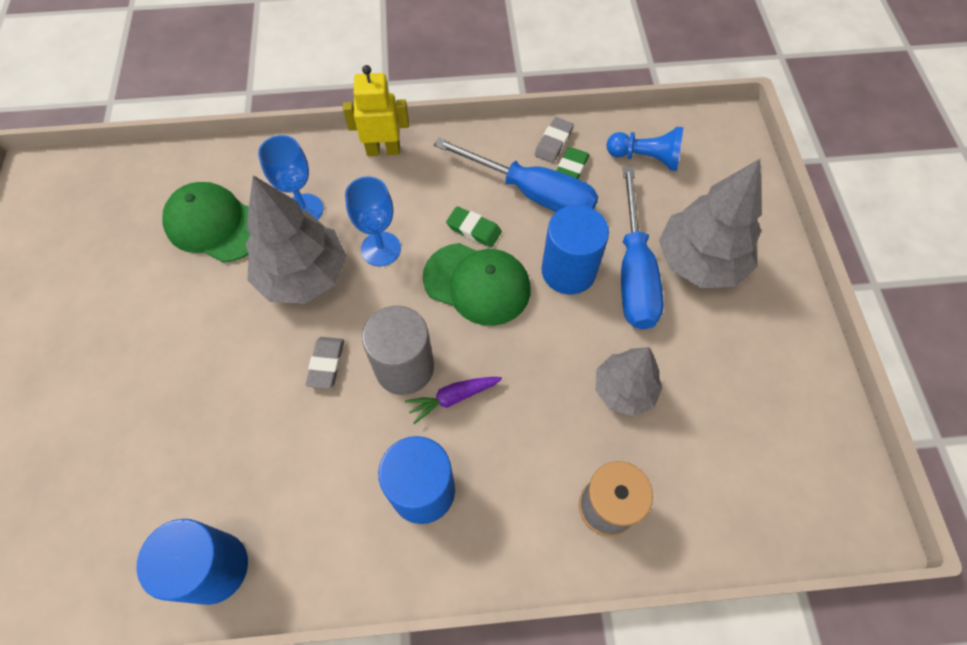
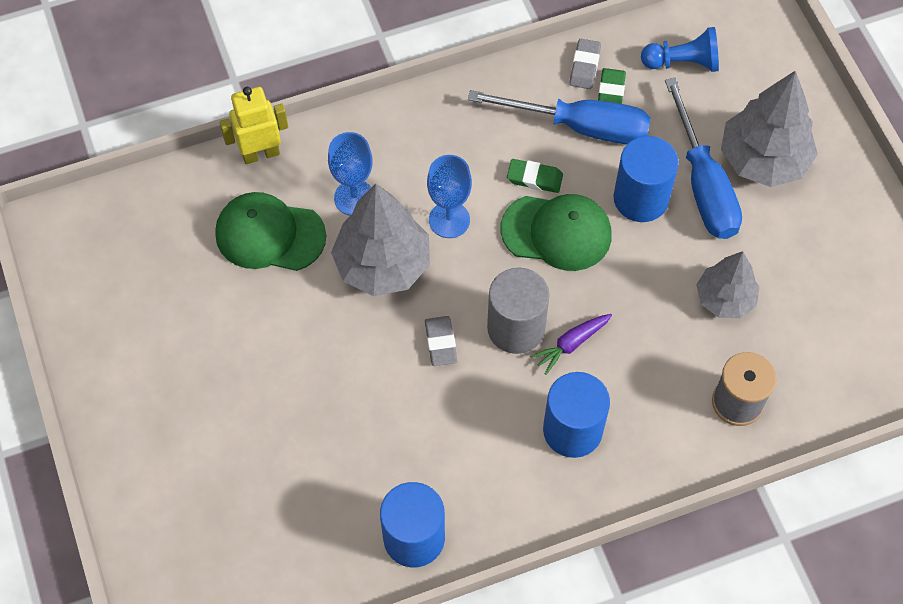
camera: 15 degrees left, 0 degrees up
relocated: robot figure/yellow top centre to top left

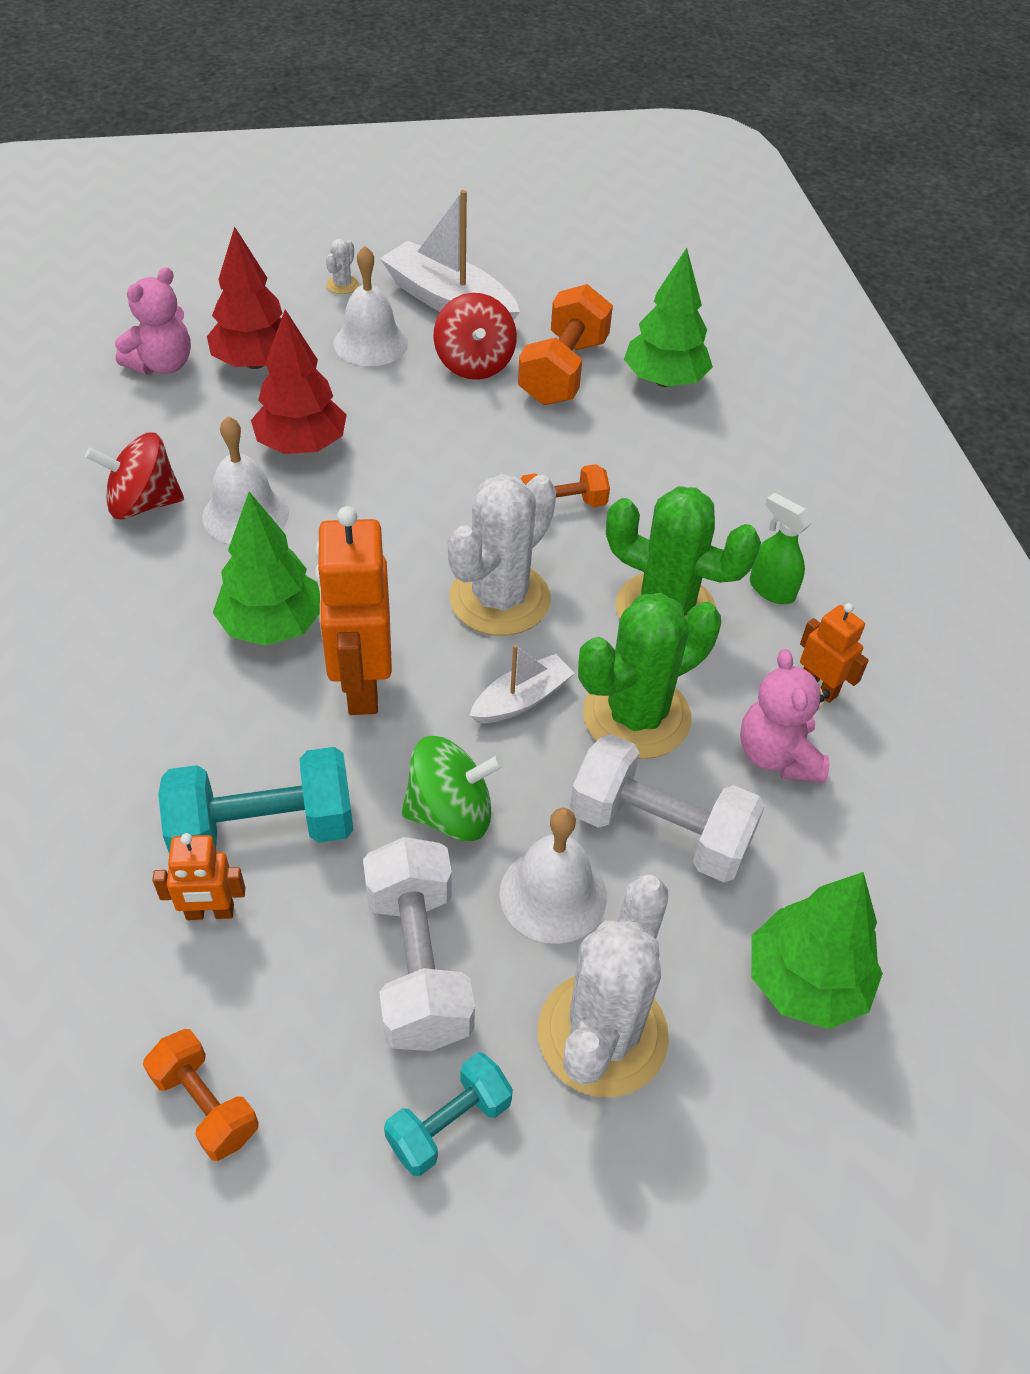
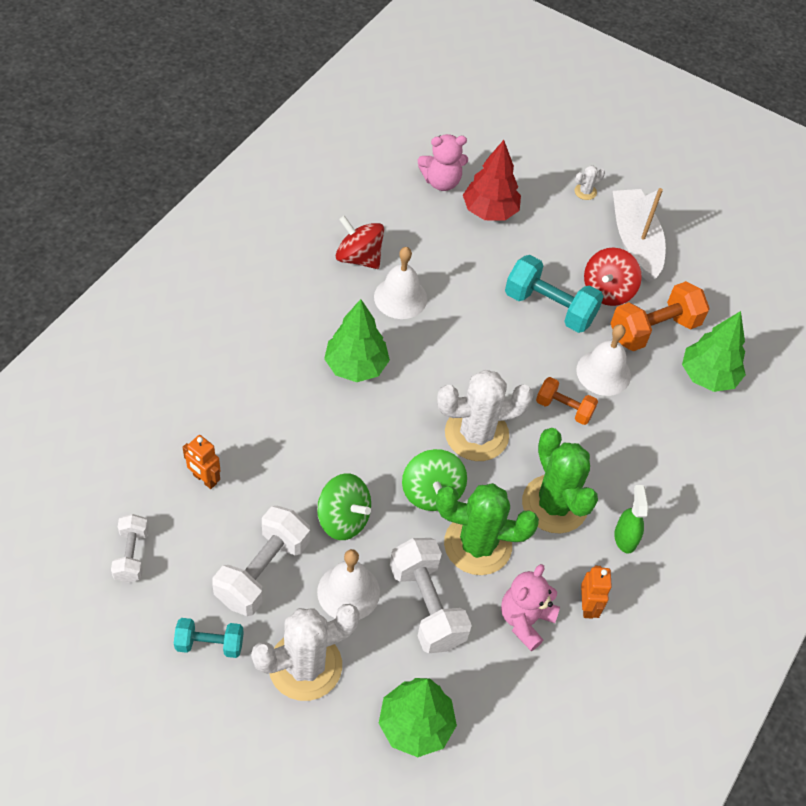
camera: 40 degrees right, 5 degrees up
missing: toy tree/red (no. 2 from left) top left; robot figure/orange-coloured (no. 2 from left) centre
relocated: hand weight/turquoise (no. 1 from left in the first image) middle left to hand weight/turquoise (no. 2 from left) middle right; bell/white (no. 2 from left in the first image) top centre to bell/white (no. 3 from left) middle right
exchanged: sailboat/white (no. 2 from left) centre to spinning top/emerald (no. 2 from left) centre
colour: hand weight/orange-coloured (no. 1 from left) bottom left to hand weight/white (no. 1 from left) bottom left

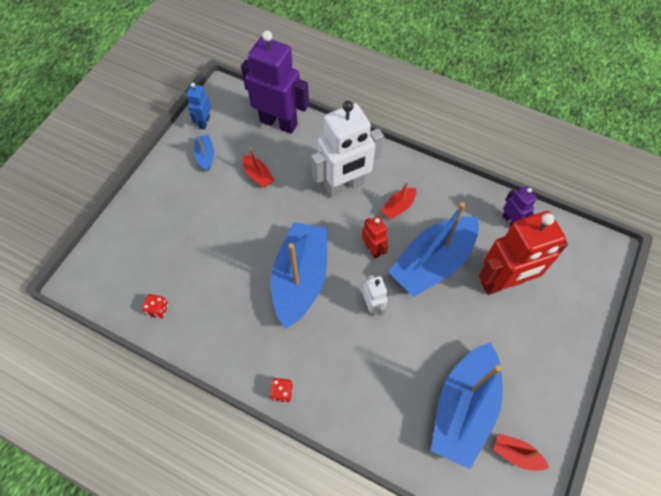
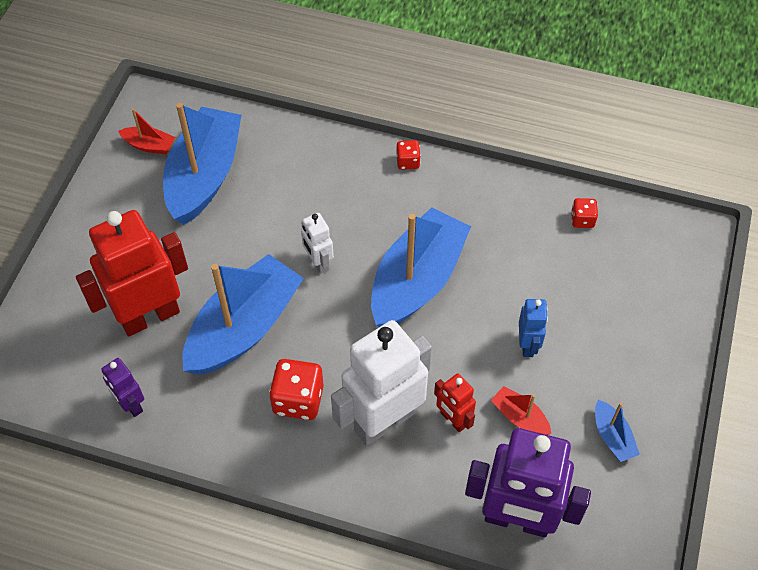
camera: 170 degrees right, 5 degrees down
relocated: robot figure/royal blue top left to middle right; robot figure/red (no. 1 from left in the first image) centre to robot figure/red (no. 2 from left) bottom centre
exchanged: sailboat/red (no. 2 from left) centre to dice/red (no. 1 from left) bottom centre
spun: sailboat/royal blue (no. 2 from left in the first image) centre = centre 150 degrees counterclockwise

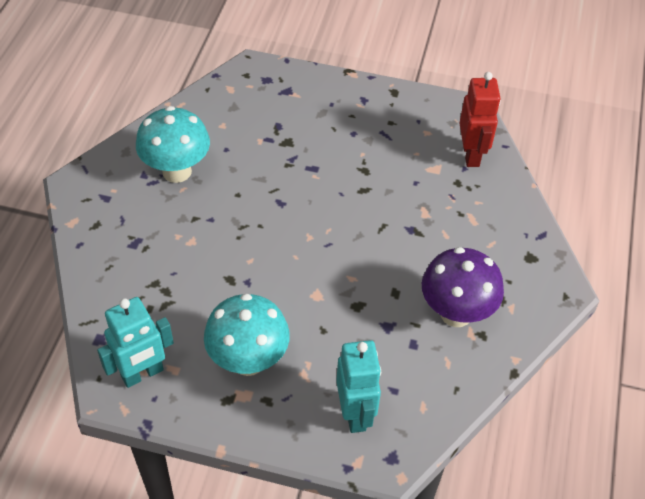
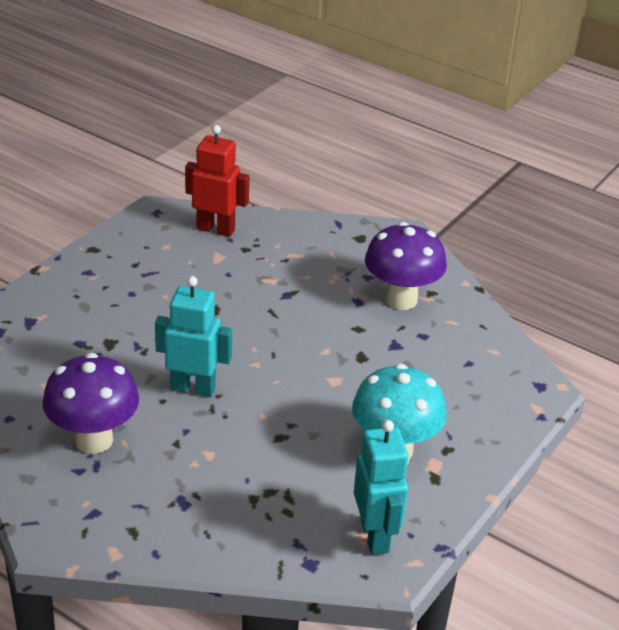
camera: 70 degrees left, 15 degrees down
relocated: robot figure/turquoise (no. 2 from left in the first image) bottom centre to robot figure/turquoise (no. 1 from left) middle left
colour: fungus/turquoise (no. 1 from left) top left to fungus/purple (no. 1 from left) middle left

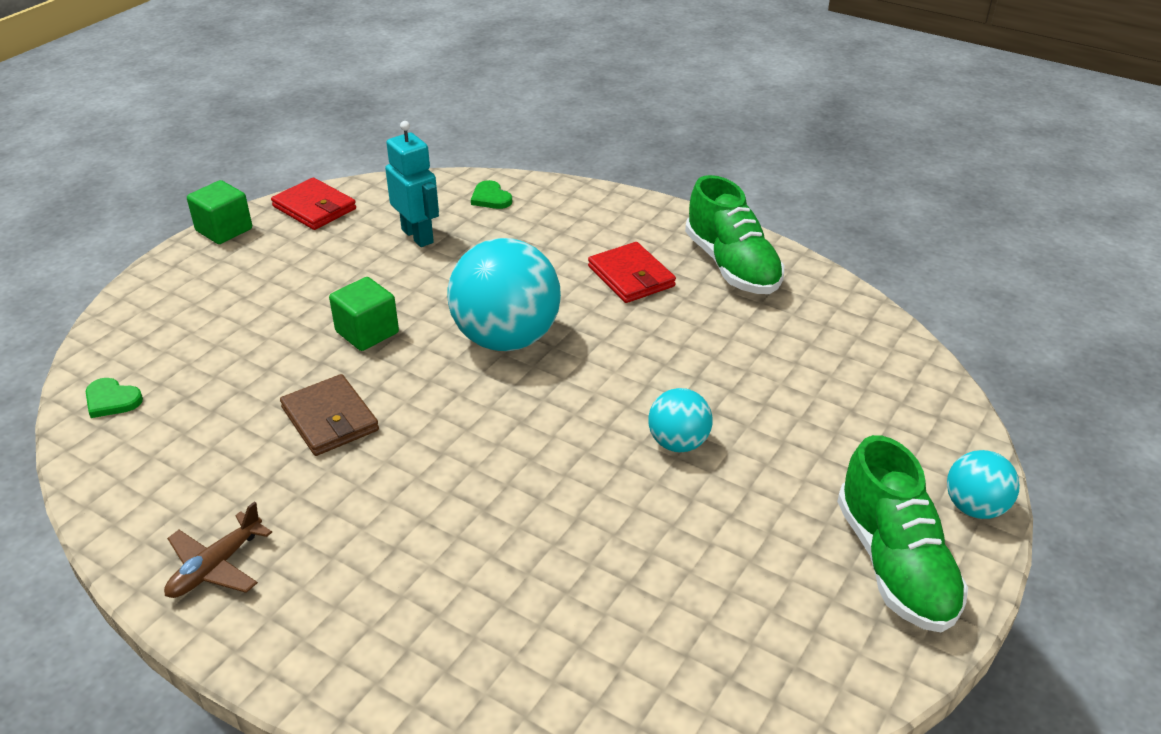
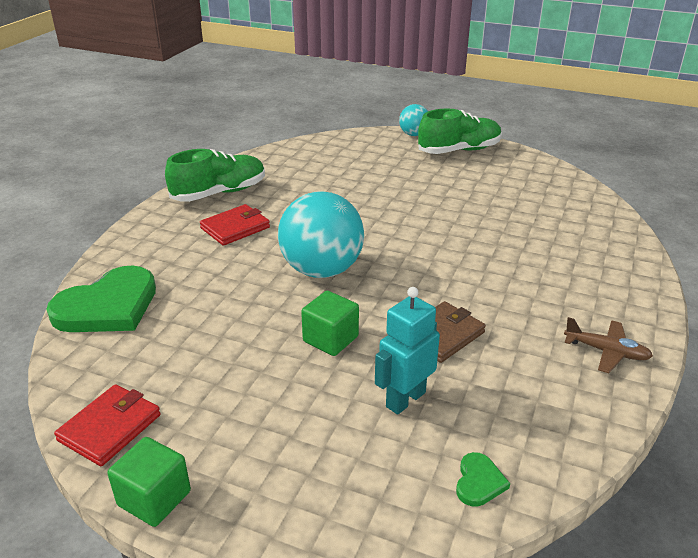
camera: 100 degrees left, 5 degrees down
missing: sphere/turquoise (no. 2 from left) centre
relocated: robot figure/turquoise top centre to centre
size: heart/emerald (no. 2 from left in the first image) top centre = middle left x2.34

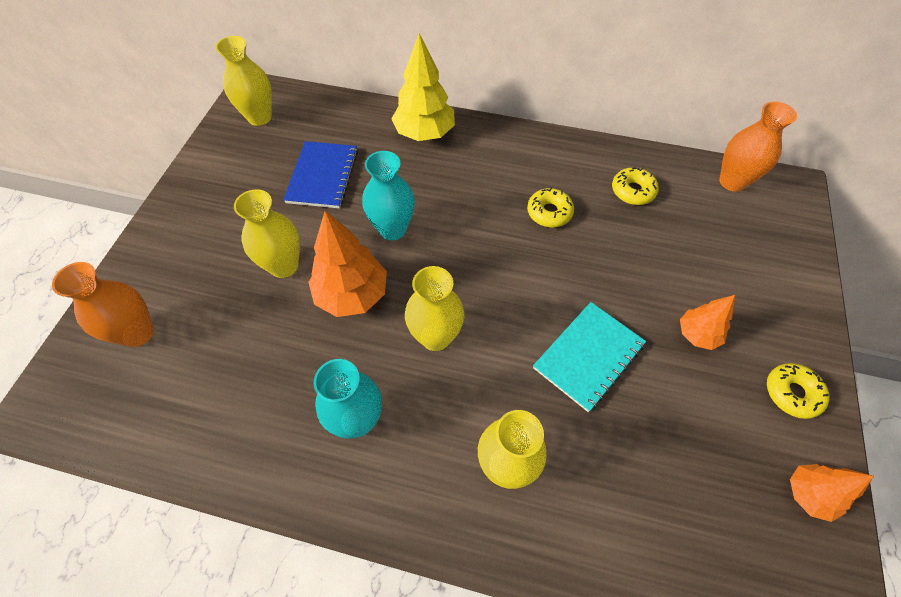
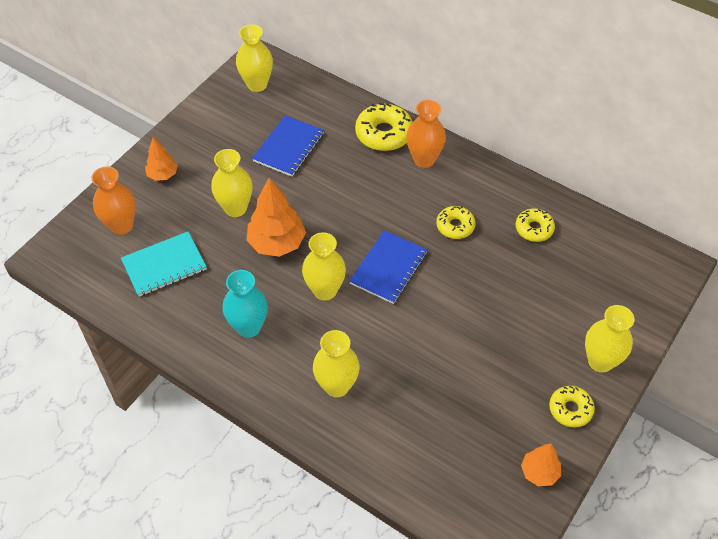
camera: 20 degrees right, 5 degrees down
missing: flower vase/turquoise (no. 2 from left) top centre
appeared: notebook/royal blue (no. 2 from left) centre; flower vase/yellow (no. 5 from left) middle right
relocated: notebook/turquoise centre to middle left; toy tree/orange-coloured (no. 2 from left in the first image) middle right to toy tree/orange-coloured (no. 1 from left) top left; flower vase/orange-coloured (no. 2 from left) top right to top centre
exchanged: toy tree/yellow top centre to donut/yellow (no. 1 from left) top centre

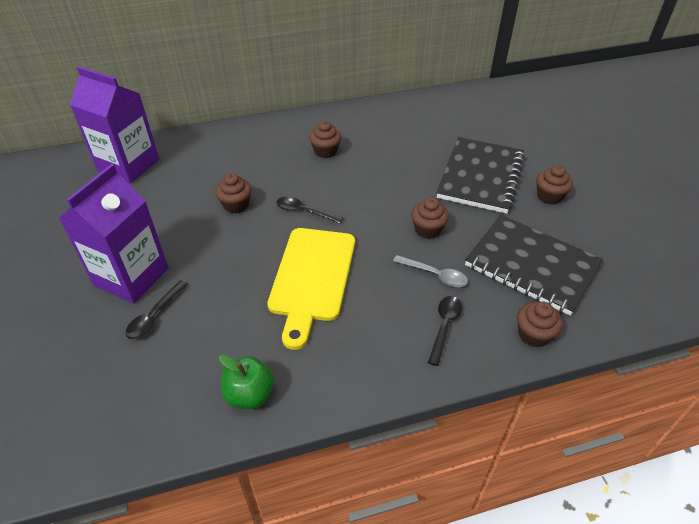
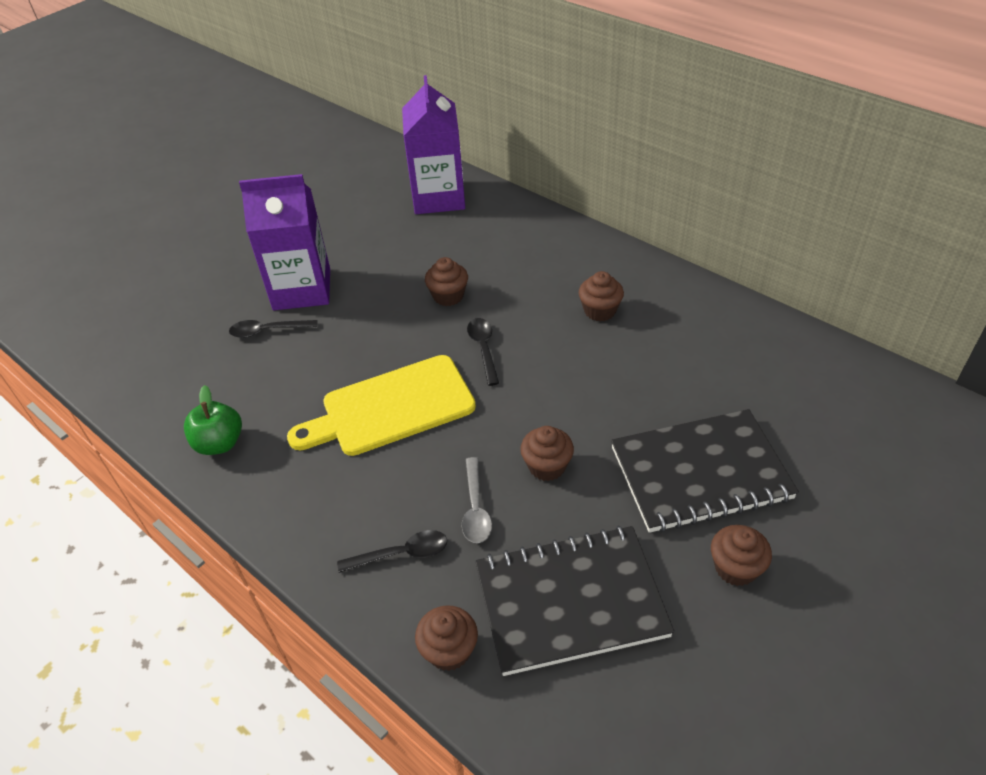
camera: 60 degrees right, 0 degrees up
spun: notebook/jet-black (no. 2 from left in the first image) middle right = bottom centre 75 degrees clockwise

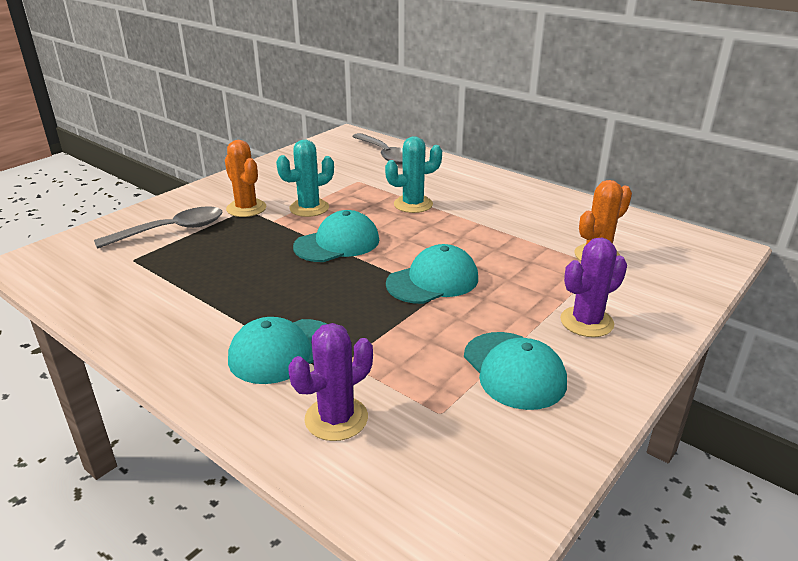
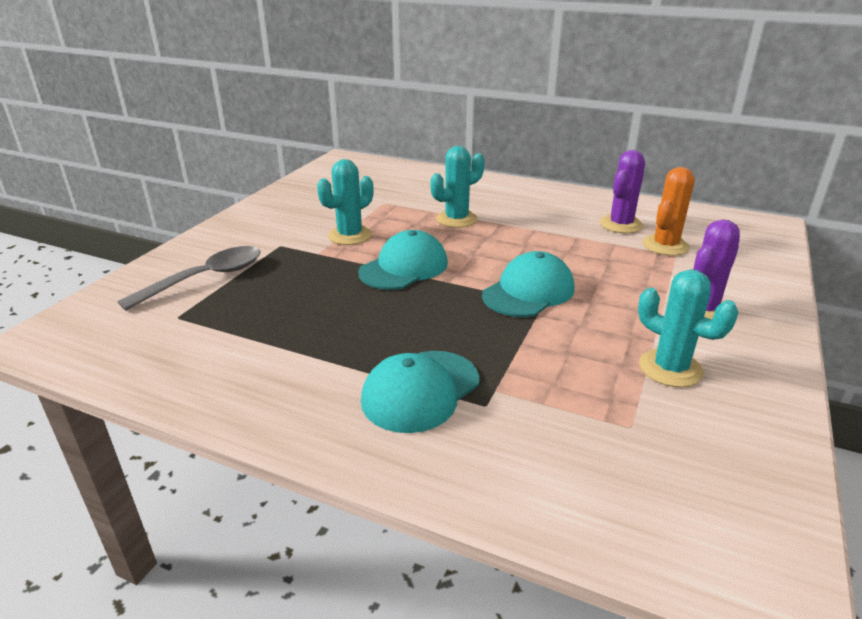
camera: 15 degrees left, 0 degrees up
missing: prickly plant/orange-coloured (no. 1 from left) top left; teaspoon/grey (no. 2 from left) top centre
relocated: prickly plant/purple (no. 1 from left) bottom centre to top right
exchanged: cap/turquoise (no. 4 from left) centre to prickly plant/turquoise (no. 3 from left) middle right

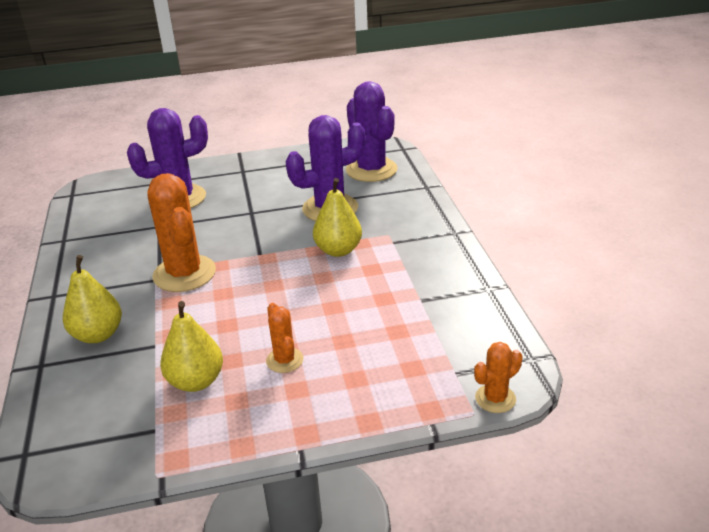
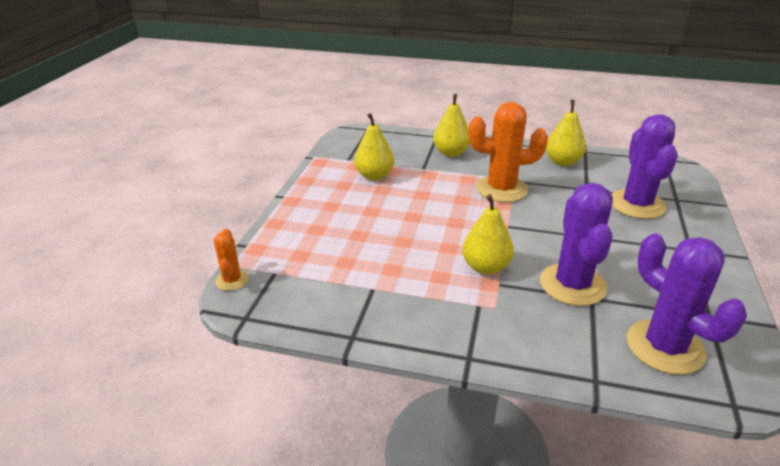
camera: 115 degrees right, 0 degrees up
missing: prickly plant/orange-coloured (no. 2 from left) centre
appeared: pear fruit/yellow (no. 4 from left) top right
spun: prickly plant/purple (no. 3 from left) top centre = middle right 60 degrees clockwise

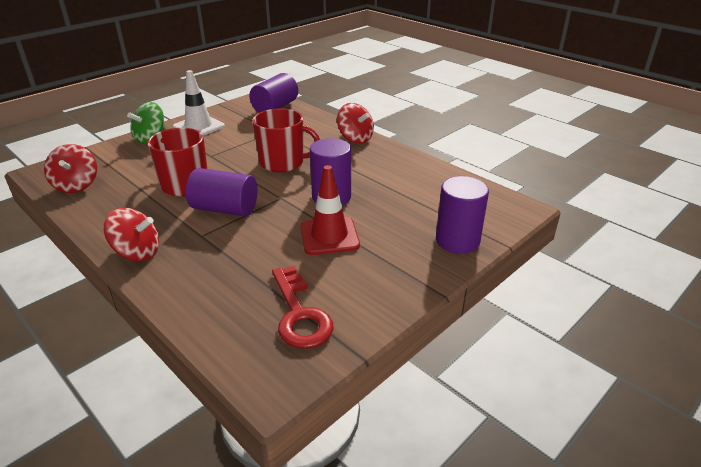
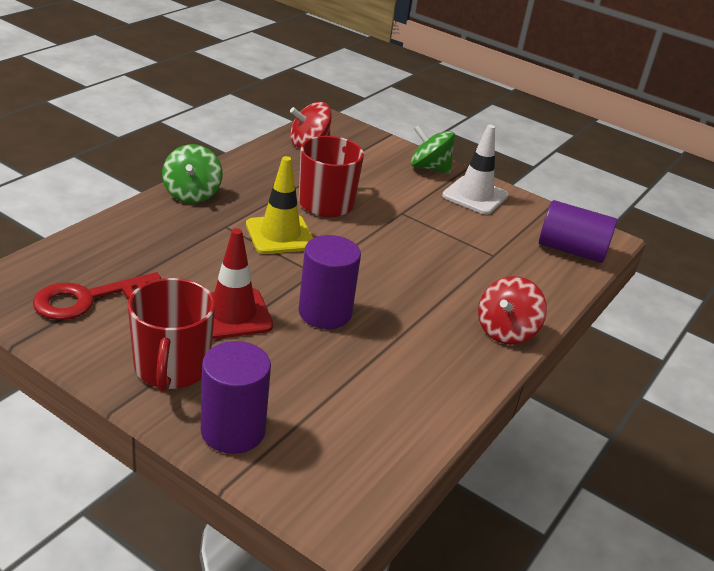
camera: 75 degrees right, 0 degrees up
relocated: coffee mug/red (no. 2 from left in the first image) top centre to coffee mug/red (no. 1 from left) middle left
exchanged: cylinder shape/purple (no. 1 from left) middle left to road cone/yellow centre
colour: spinning top/red (no. 2 from left) middle left to spinning top/emerald (no. 1 from left) top left

